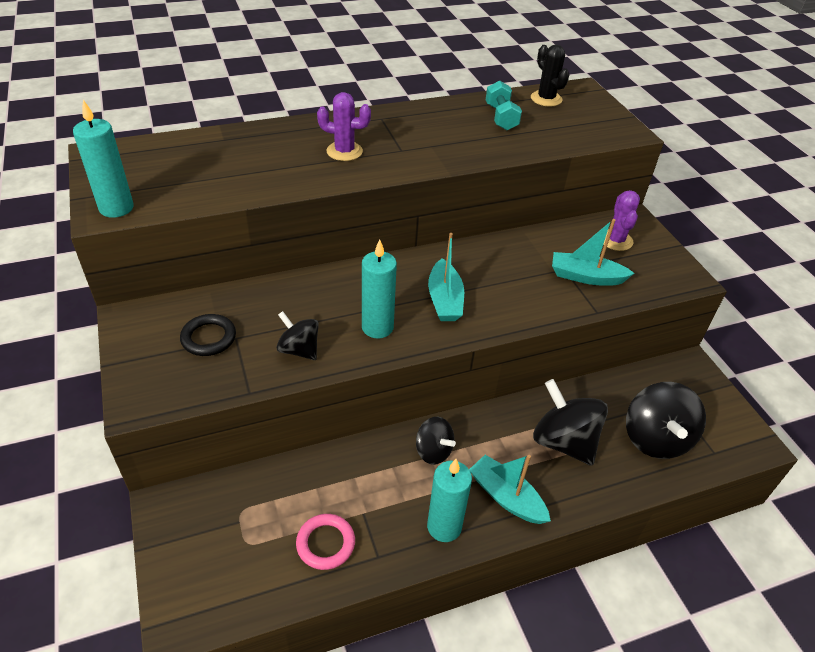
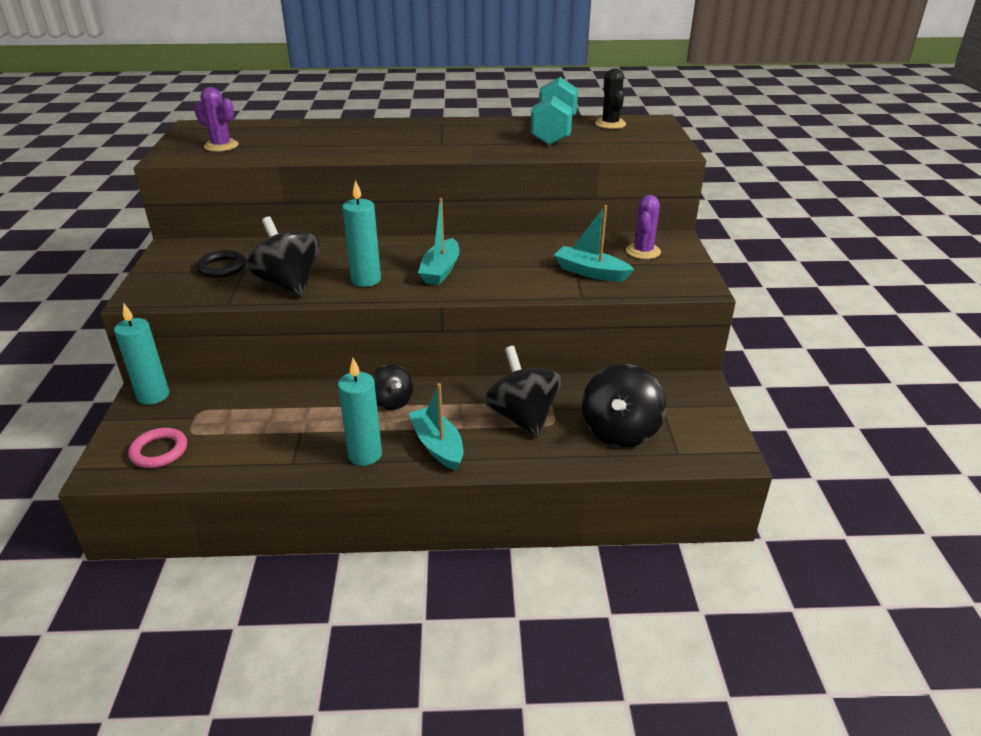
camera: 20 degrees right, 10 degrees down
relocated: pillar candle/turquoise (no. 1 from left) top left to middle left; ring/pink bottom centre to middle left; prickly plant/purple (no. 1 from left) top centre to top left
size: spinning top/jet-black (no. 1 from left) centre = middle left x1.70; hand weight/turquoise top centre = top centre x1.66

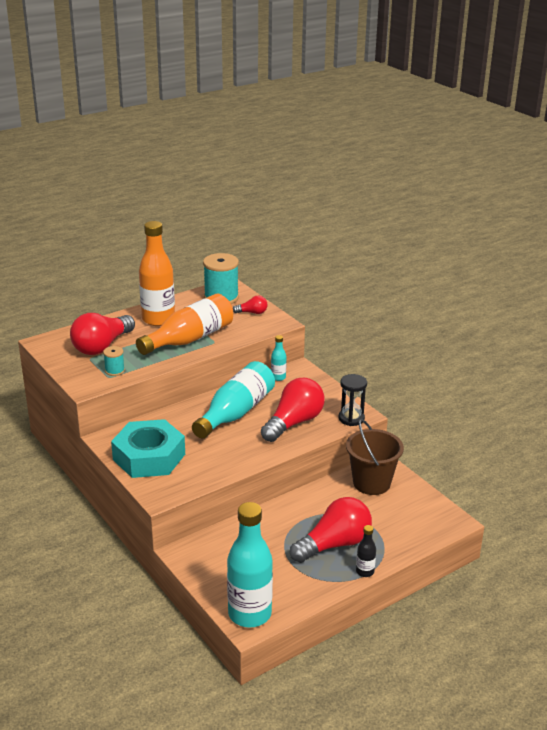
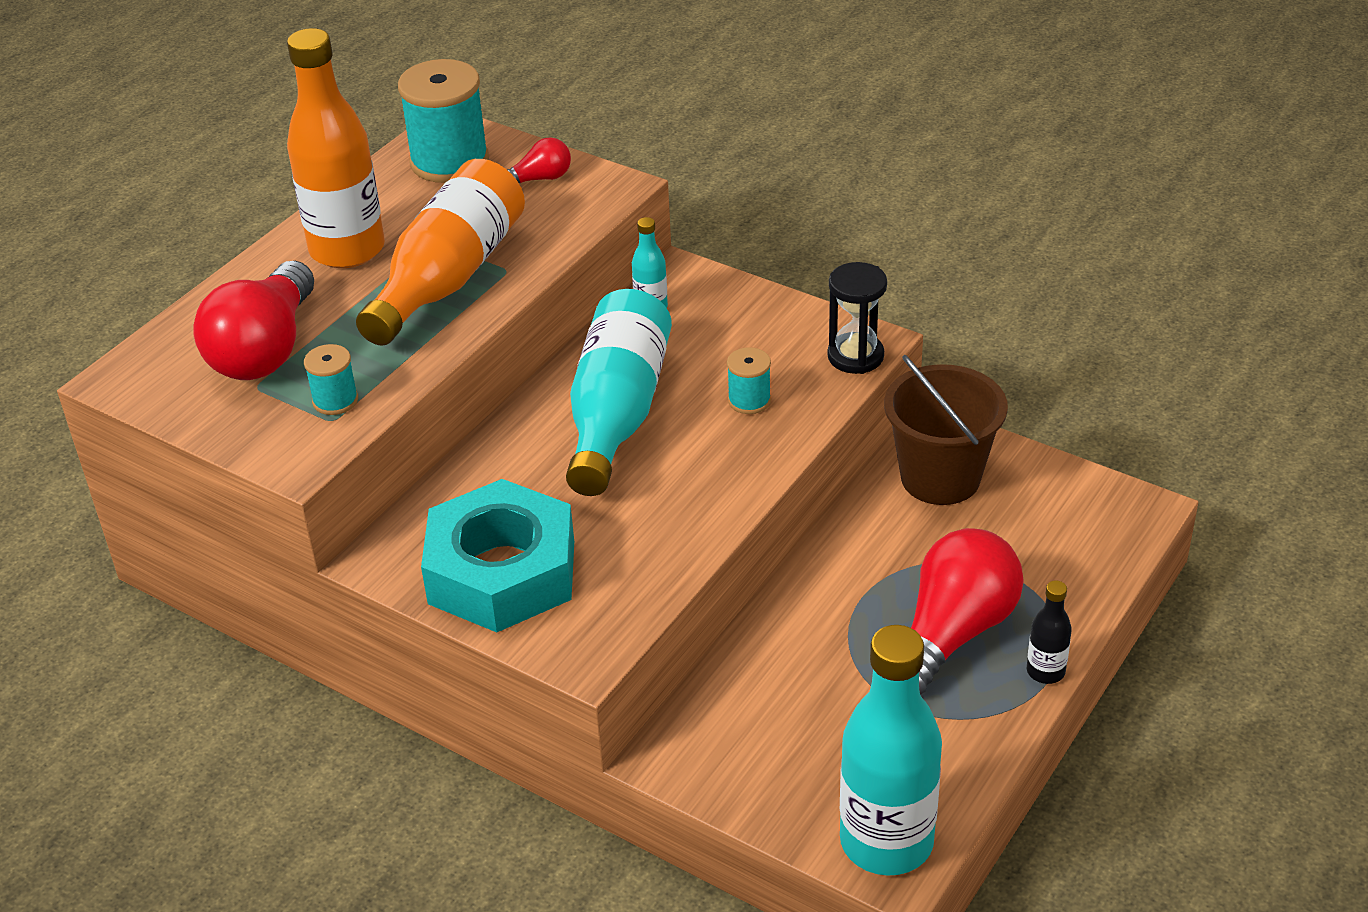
camera: 20 degrees left, 10 degrees up
exchanged: light bulb/red (no. 3 from left) centre to spool/turquoise (no. 3 from left) centre

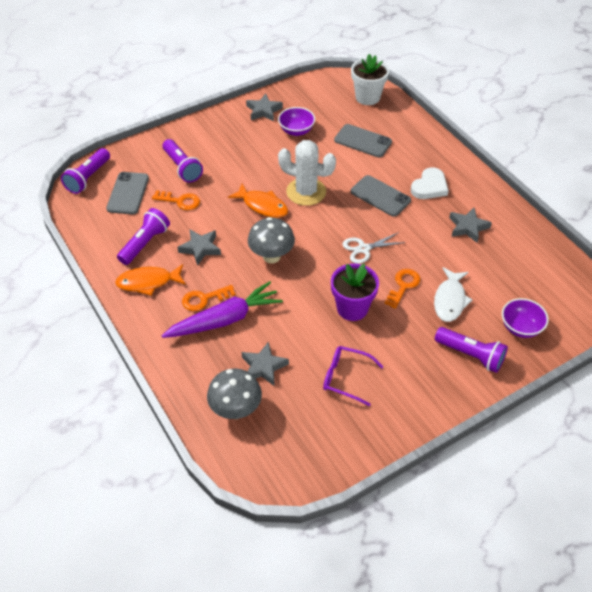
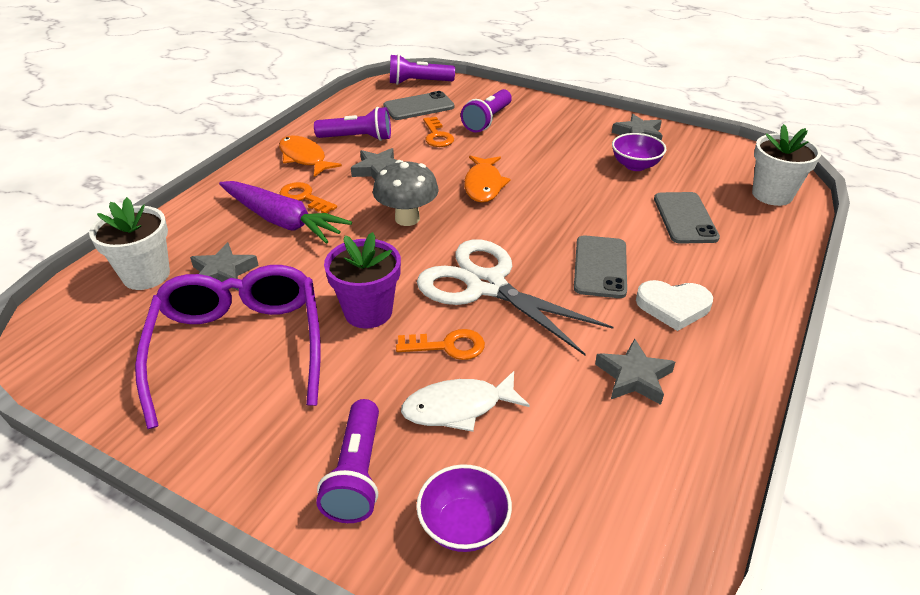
camera: 60 degrees right, 10 degrees down
missing: prickly plant/white top centre
exchanged: fungus/grey (no. 1 from left) centre to flower pot/white (no. 1 from left) middle left
size: spectacles/purple centre = middle left x1.97; shears/white centre = centre x1.99

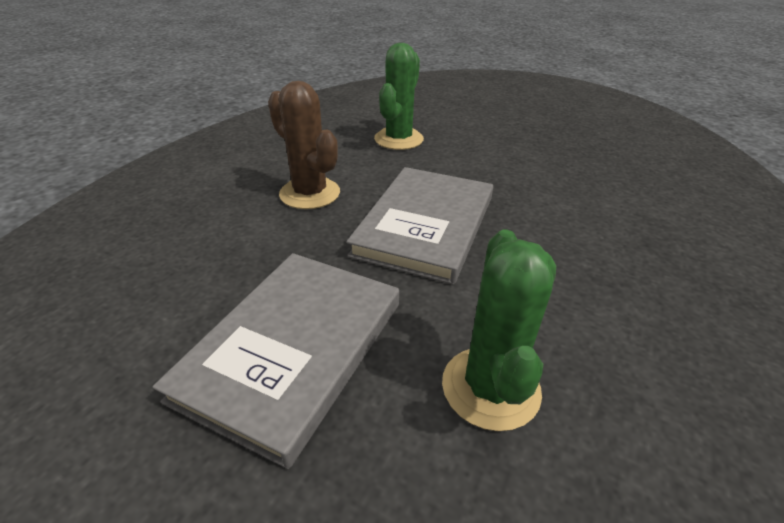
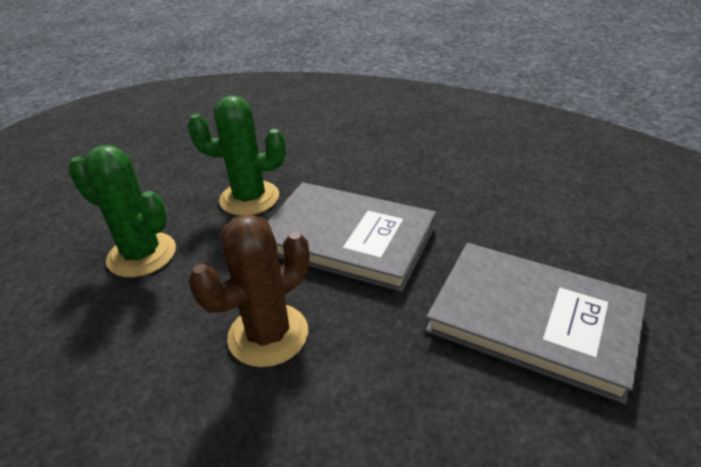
camera: 85 degrees left, 0 degrees up
relocated: prickly plant/emerald (no. 2 from left) centre to top centre

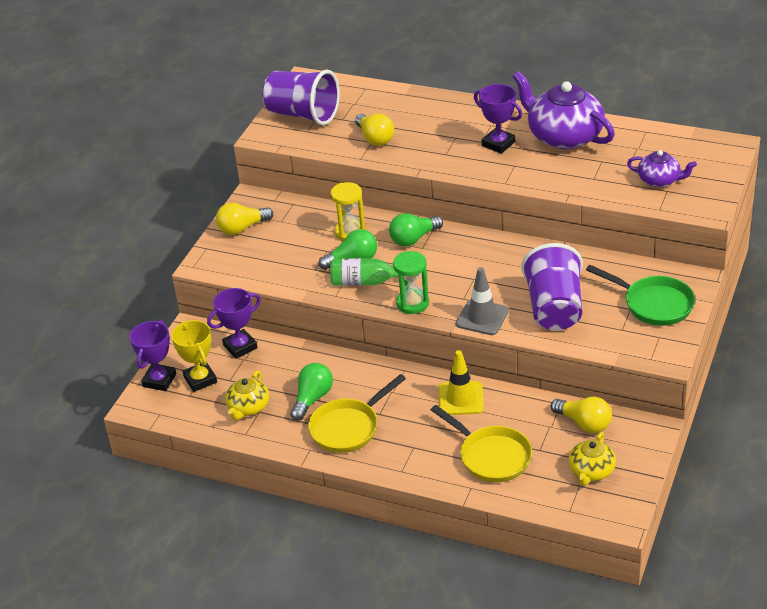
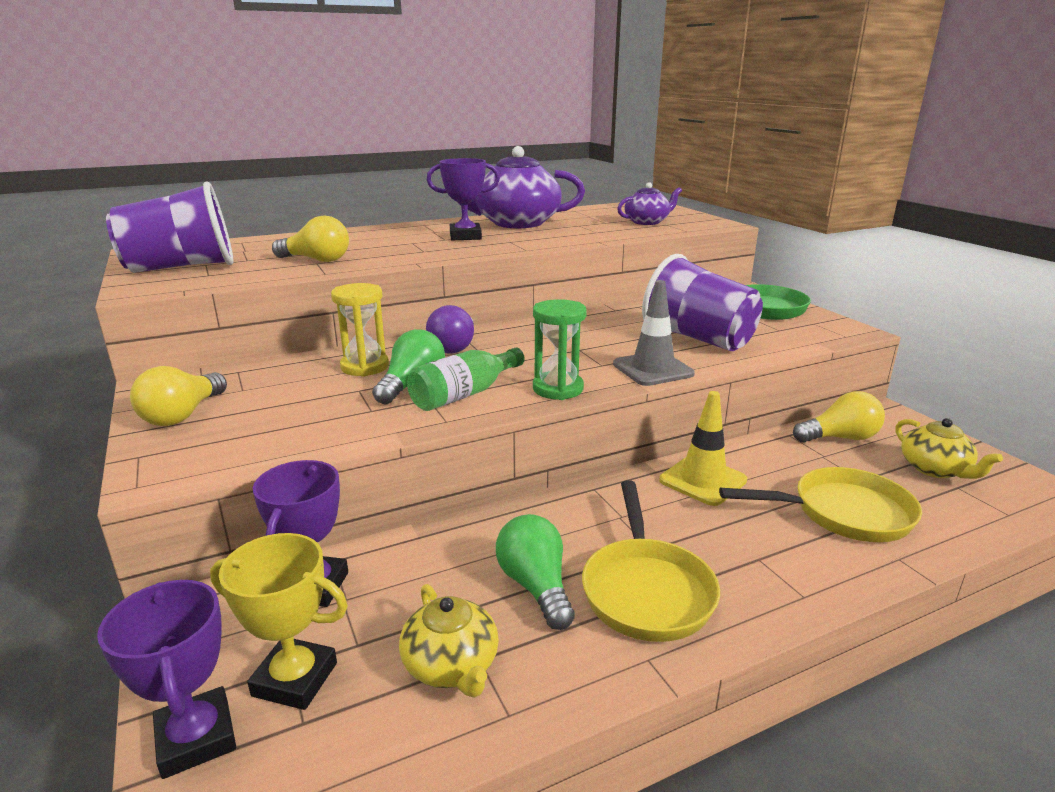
camera: 50 degrees left, 15 degrees down
colour: light bulb/emerald (no. 3 from left) centre to light bulb/purple centre

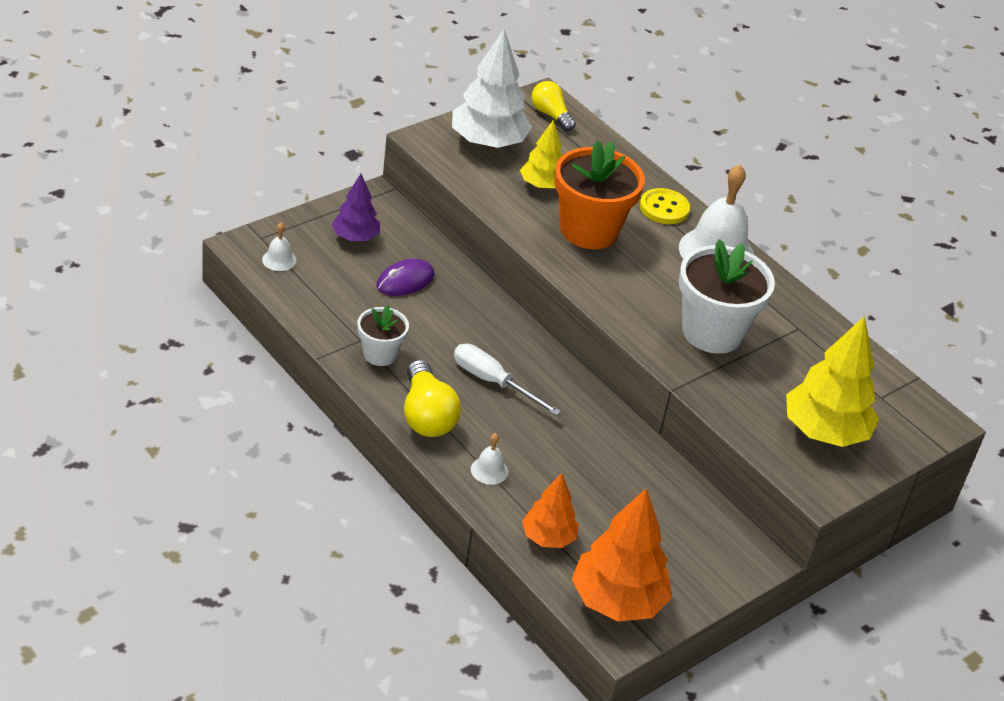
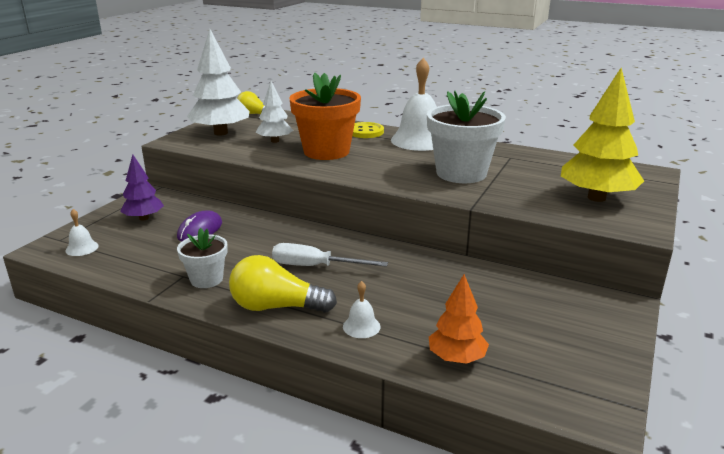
camera: 20 degrees left, 15 degrees down
missing: toy tree/orange-coloured (no. 2 from left) bottom centre
colour: toy tree/yellow (no. 1 from left) top centre to toy tree/white (no. 2 from left) top centre
spun: light bulb/yellow (no. 1 from left in the first image) centre = centre 135 degrees clockwise

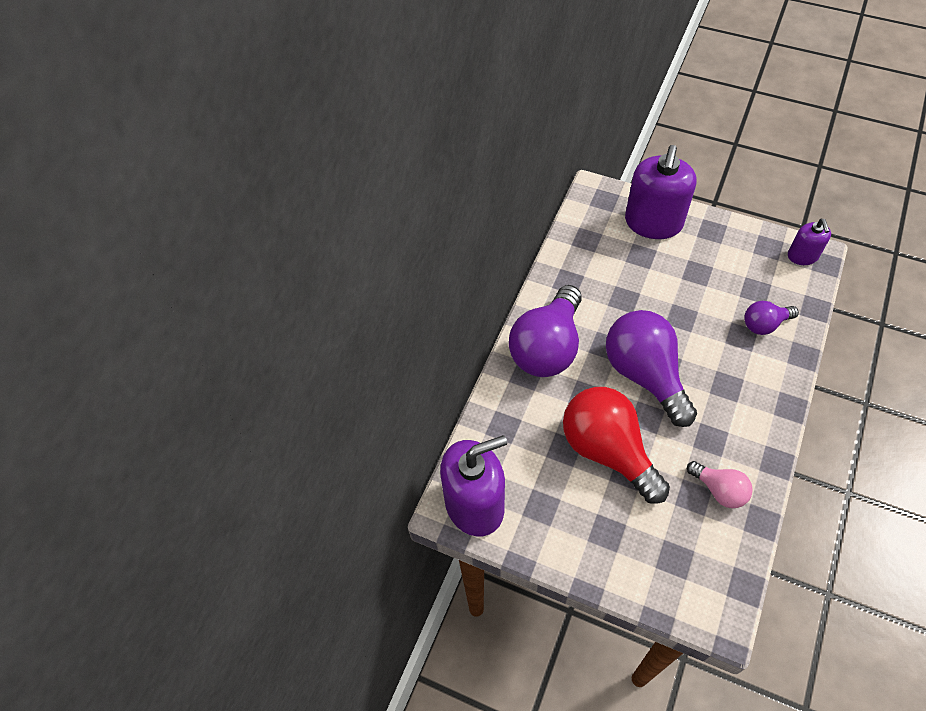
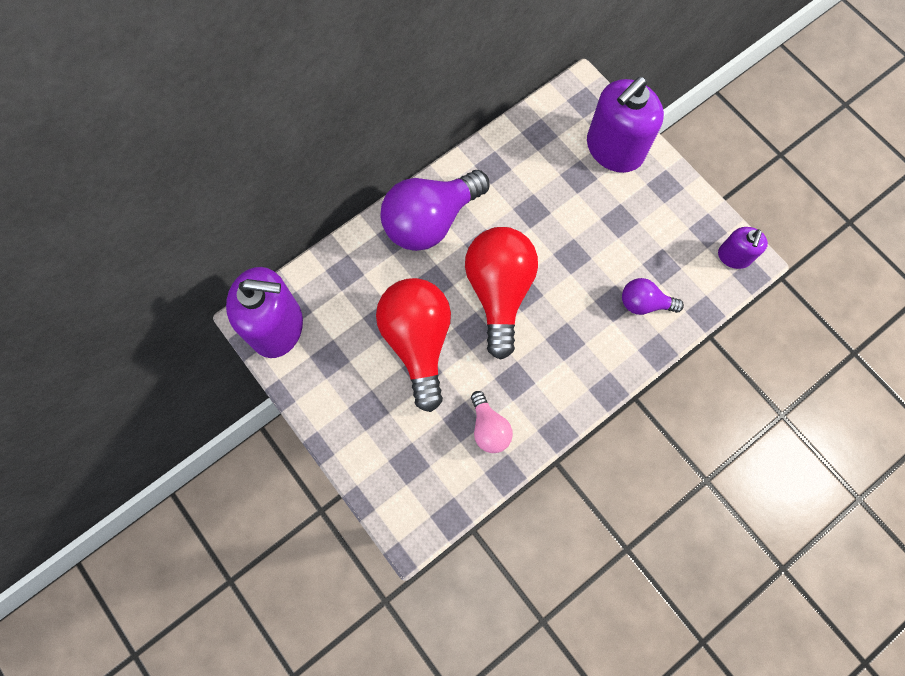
camera: 25 degrees right, 15 degrees up
colour: light bulb/purple (no. 2 from left) middle right to light bulb/red (no. 2 from left) centre

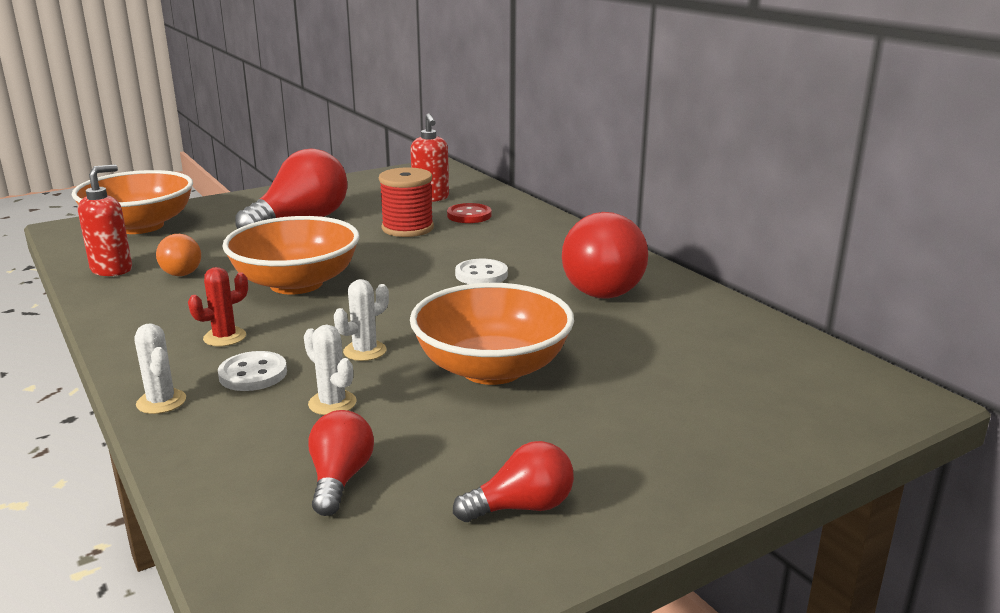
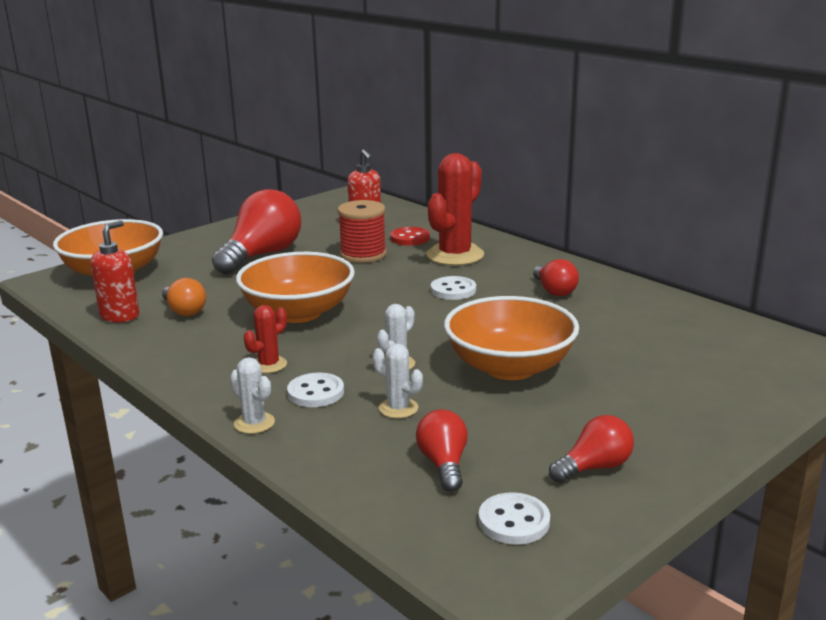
camera: 10 degrees left, 0 degrees up
appeared: prickly plant/red (no. 2 from left) centre; shirt button/white (no. 3 from left) bottom centre
size: light bulb/red (no. 4 from left in the first image) centre = middle right x0.52

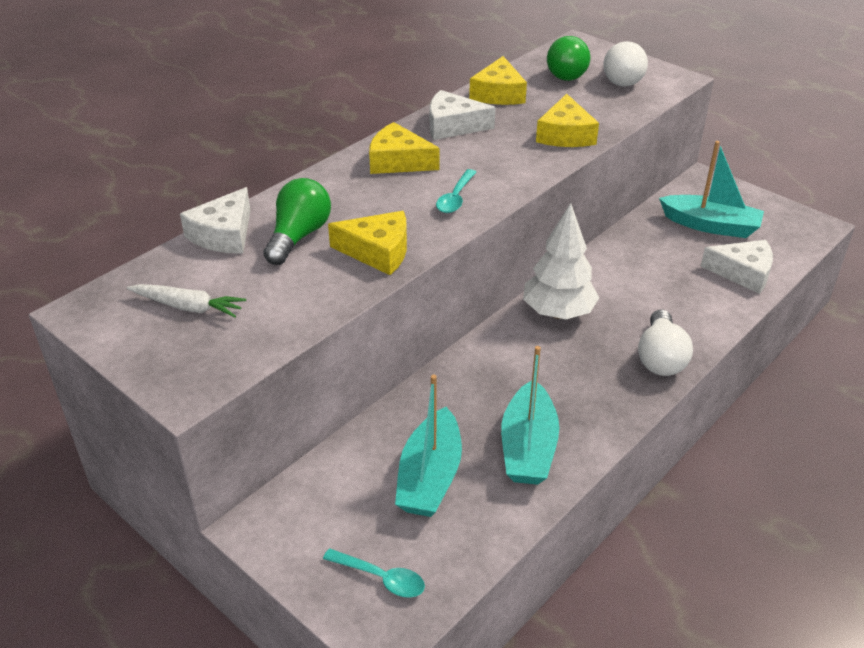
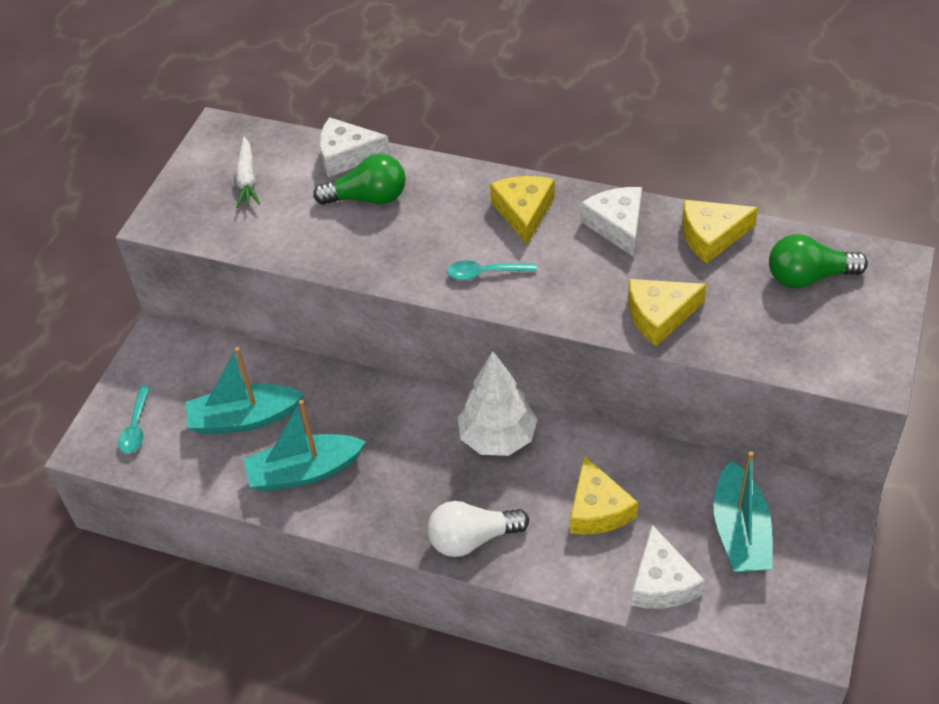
camera: 70 degrees right, 10 degrees up
missing: light bulb/white (no. 1 from left) top right
relocated: cheese wedge/yellow (no. 1 from left in the first image) centre to cheese wedge/yellow (no. 2 from left) bottom centre

